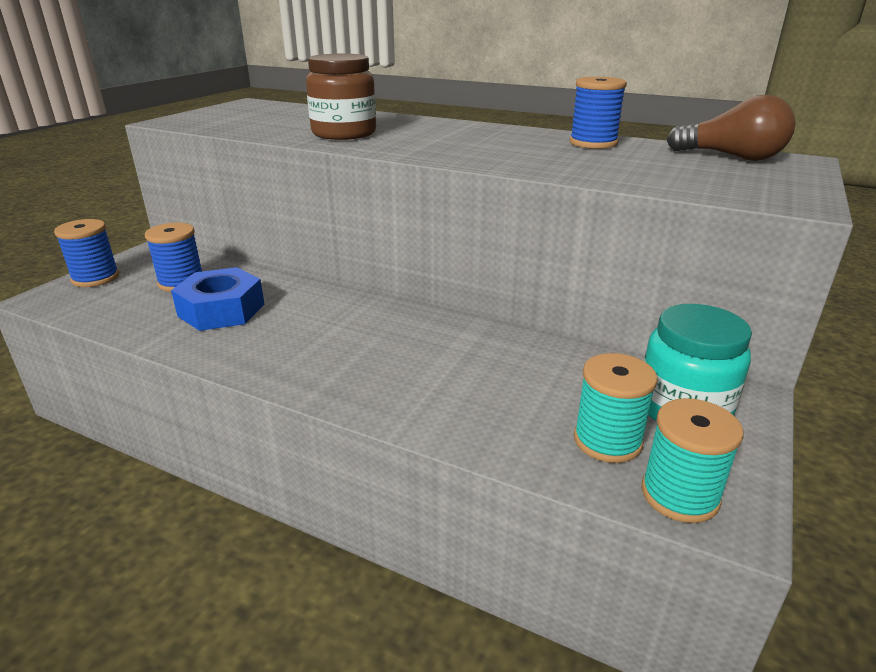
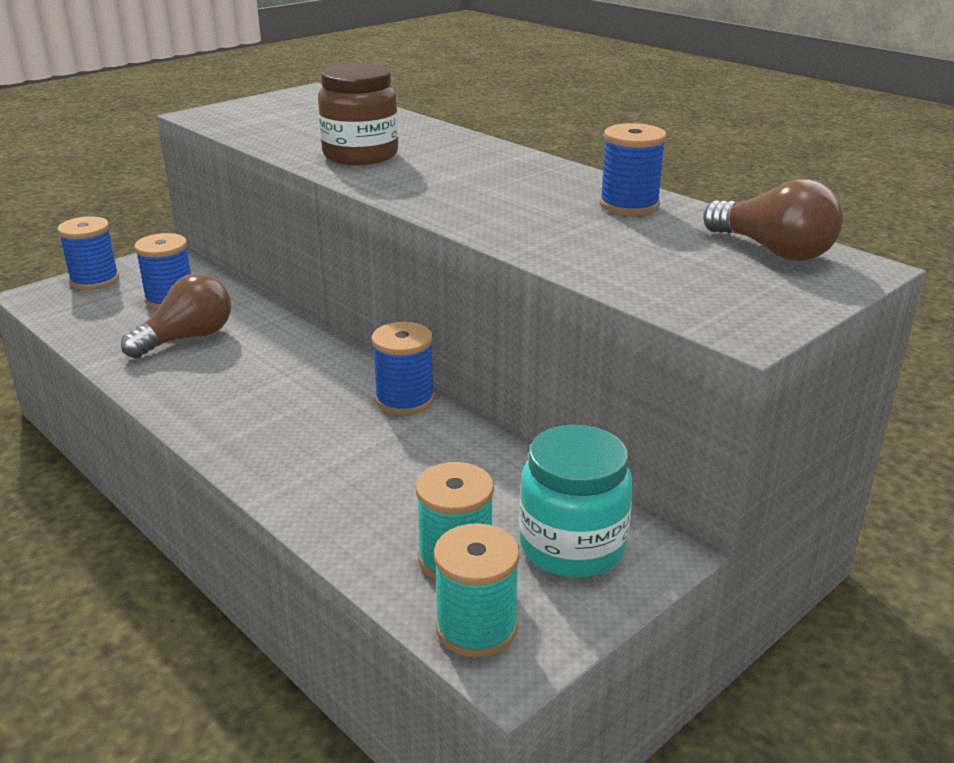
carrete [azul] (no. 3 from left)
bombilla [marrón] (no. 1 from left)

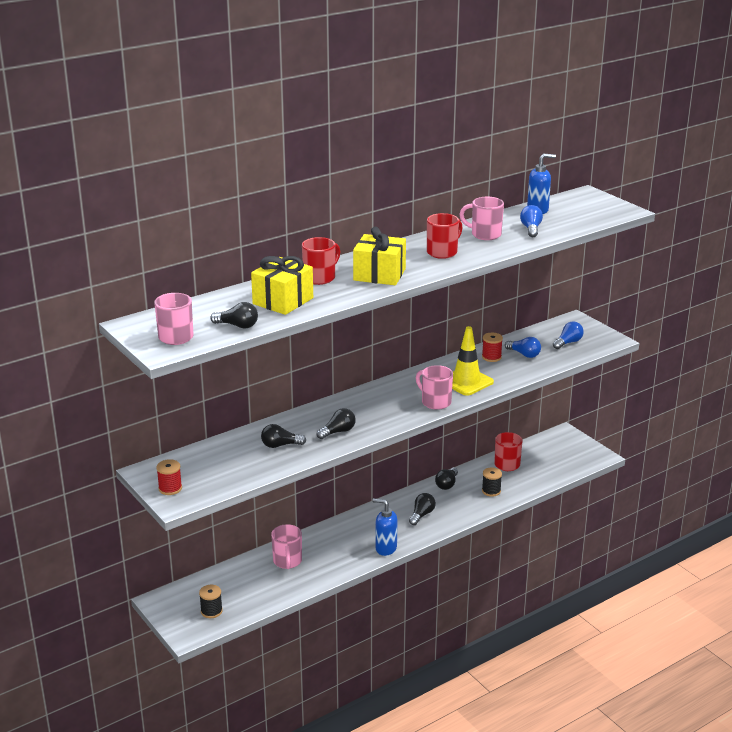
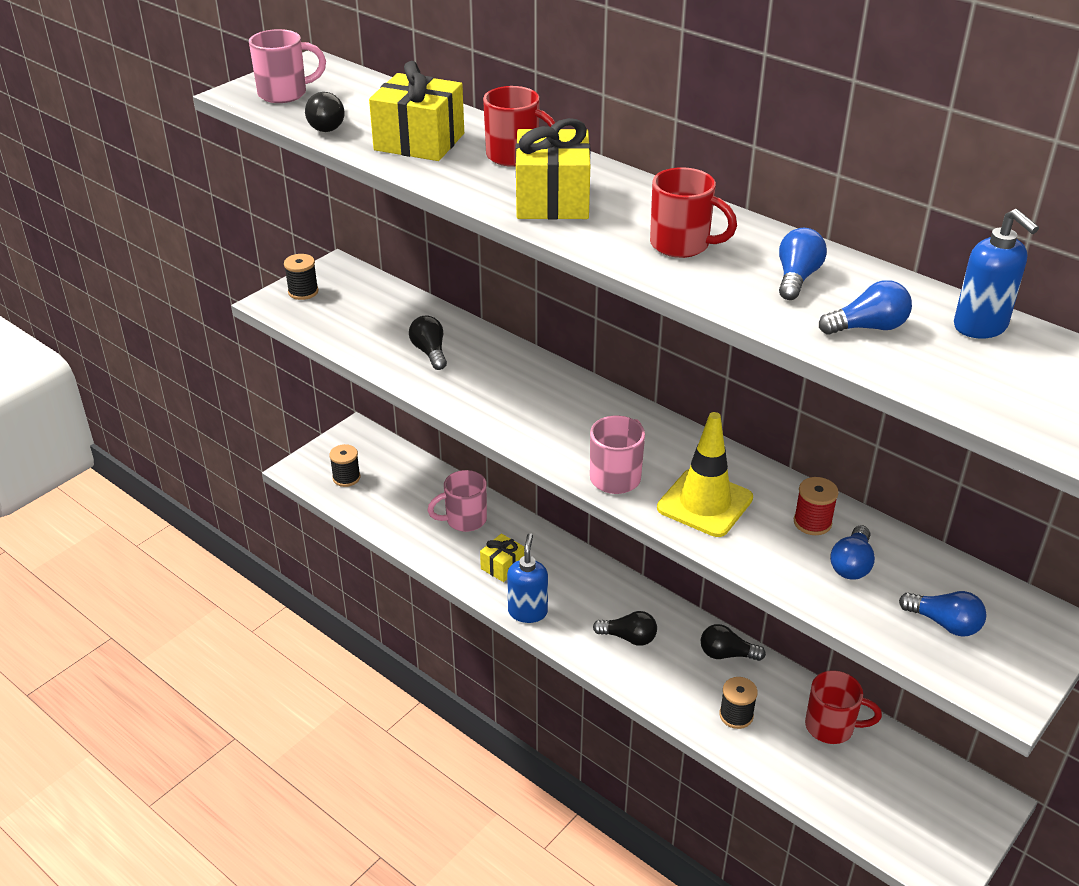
bombilla [negro] (no. 3 from left in the first image)
regalo [amarillo] (no. 2 from left)
bombilla [azul] (no. 1 from left)
carrete [negro] (no. 1 from left)

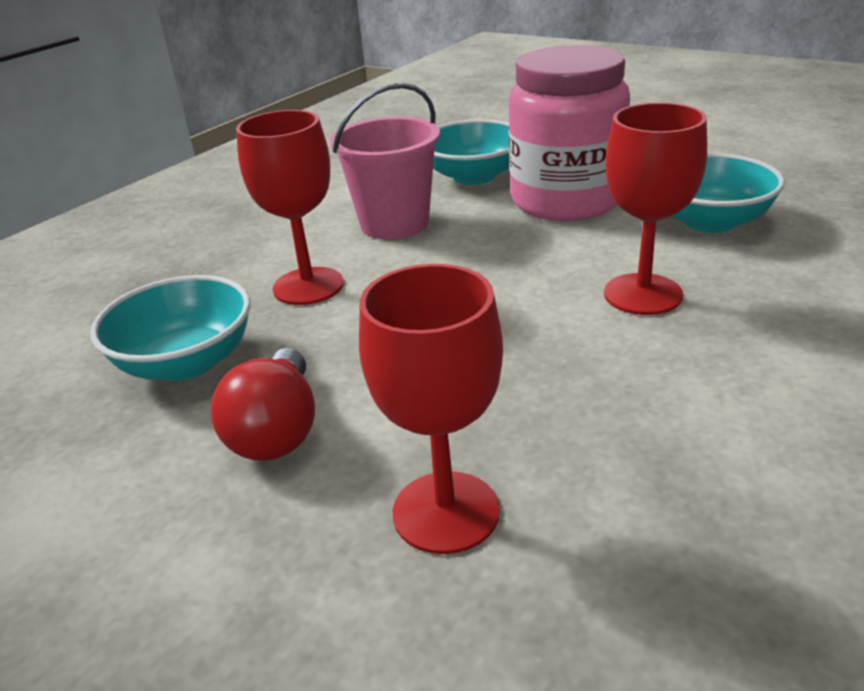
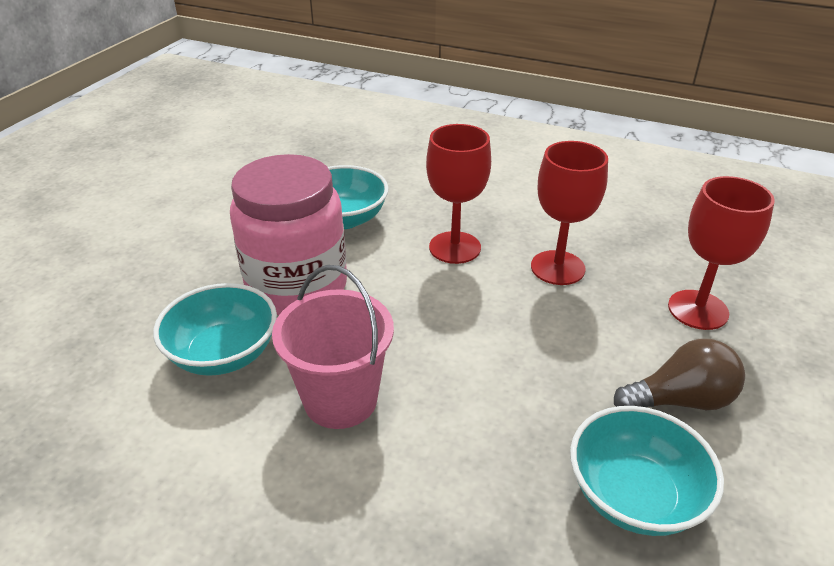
copa [rojo] (no. 2 from left)
bombilla [marrón]

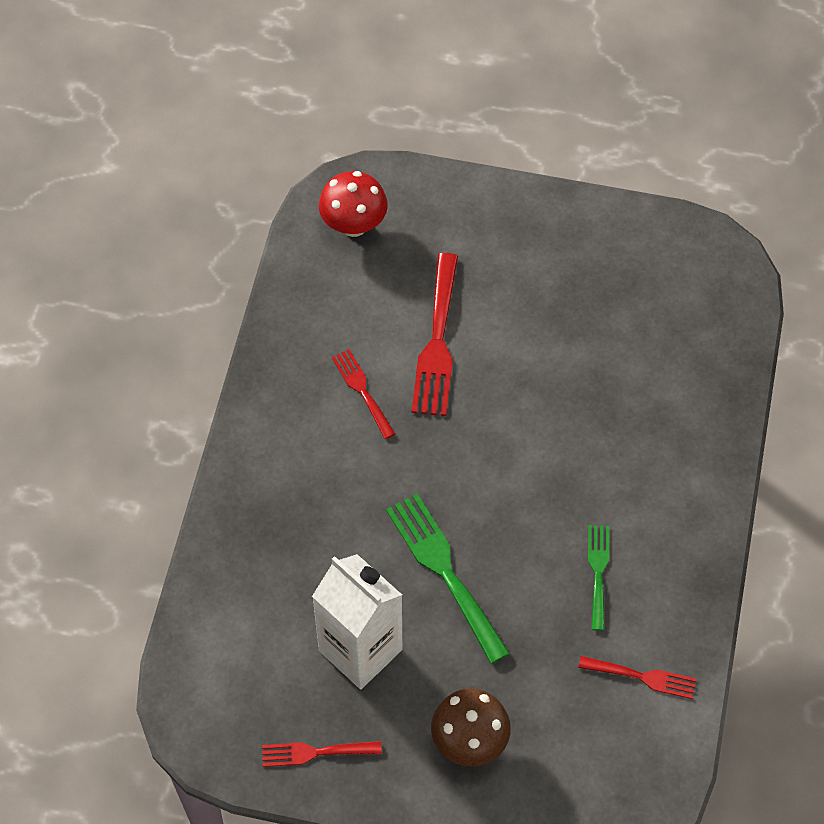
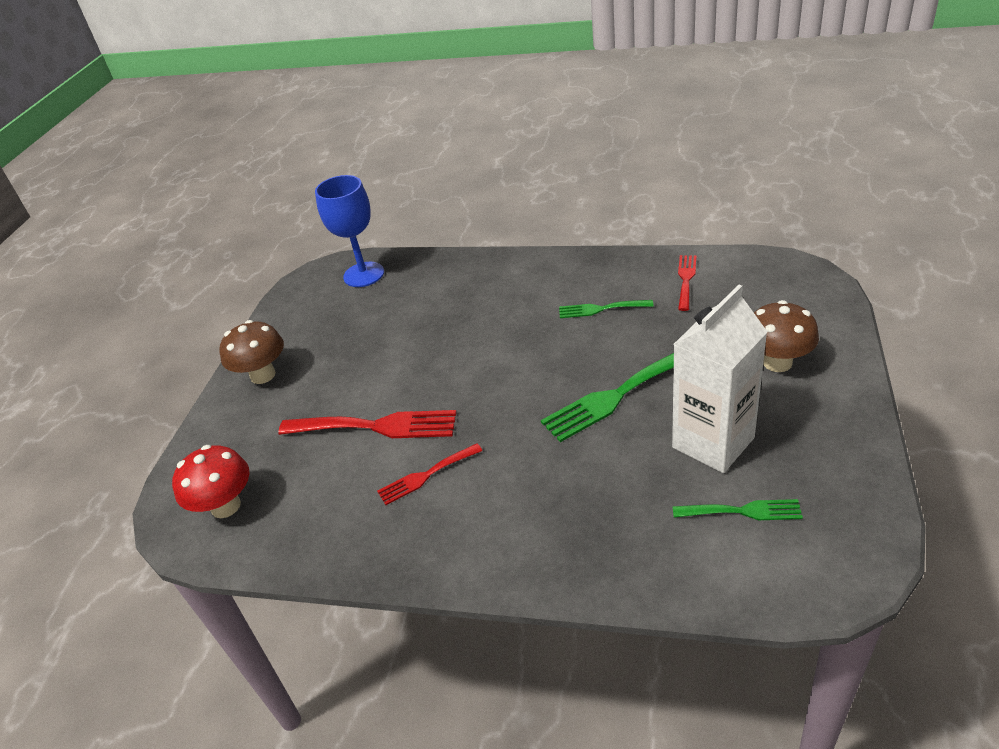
tenedor [rojo] (no. 1 from left in the first image)
seta [marrón] (no. 1 from left)
copa [azul]
tenedor [verde] (no. 3 from left)

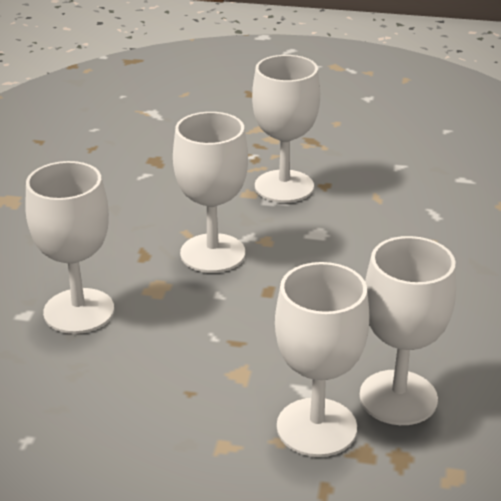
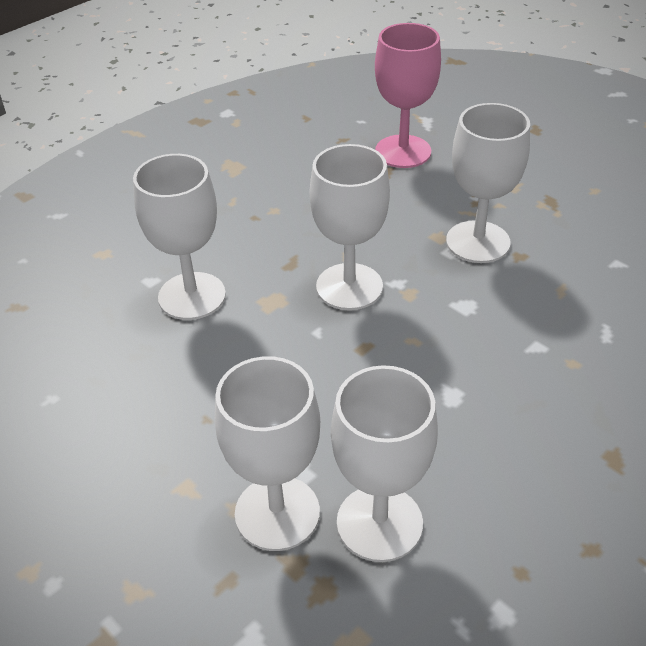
copa [rosa]

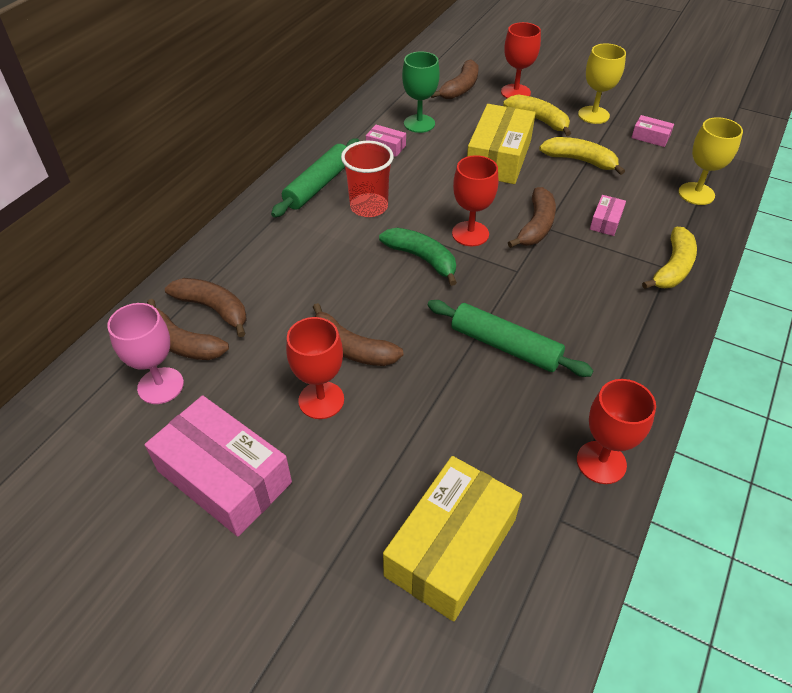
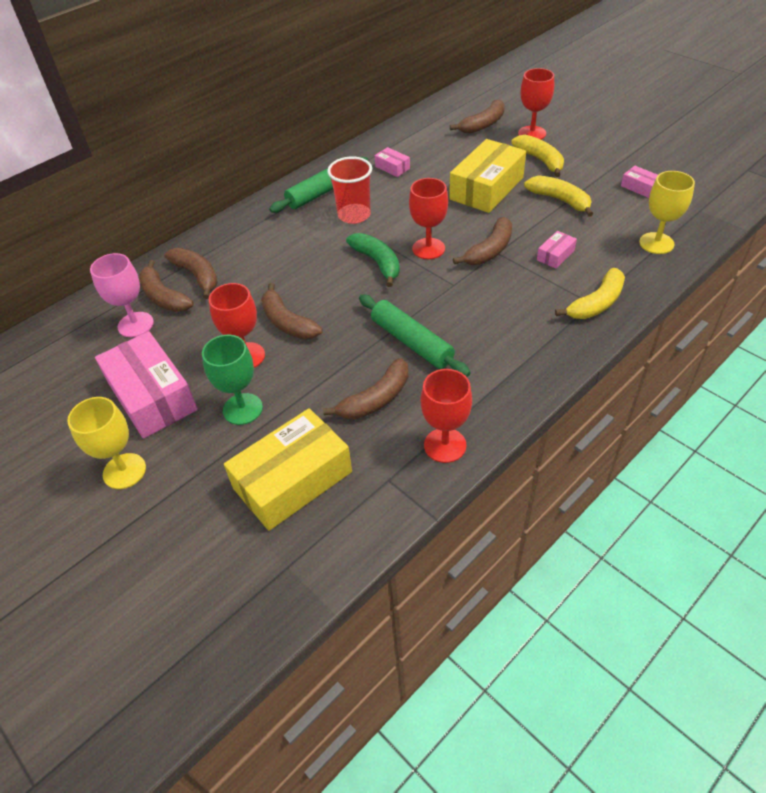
plátano [marrón] (no. 4 from left)
copa [verde]
copa [amarillo] (no. 1 from left)

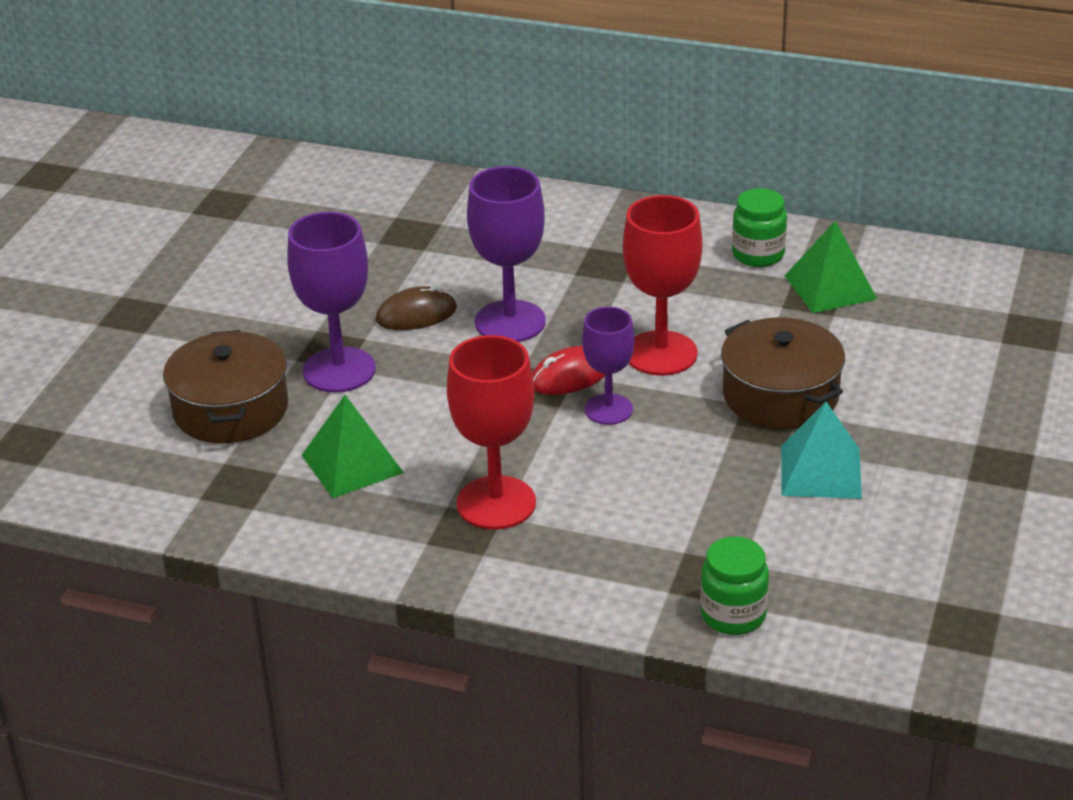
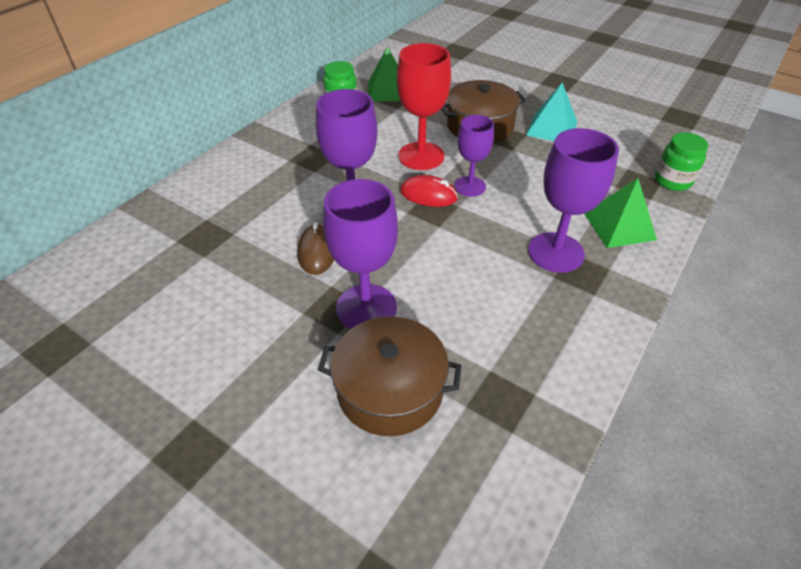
pirámide [verde] (no. 2 from left)
copa [morado] (no. 4 from left)
ratón [rojo]

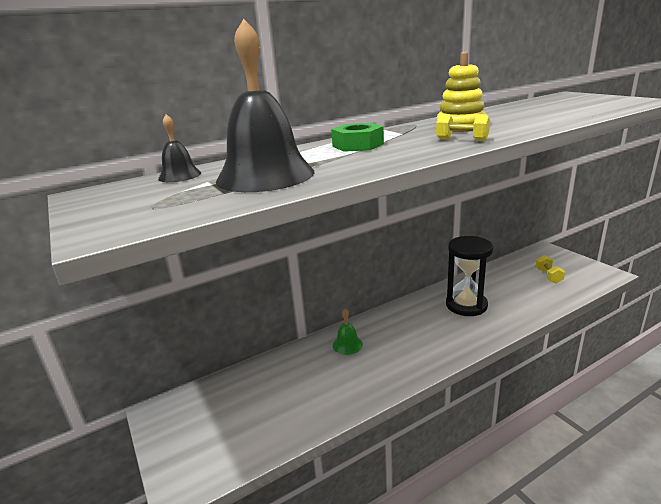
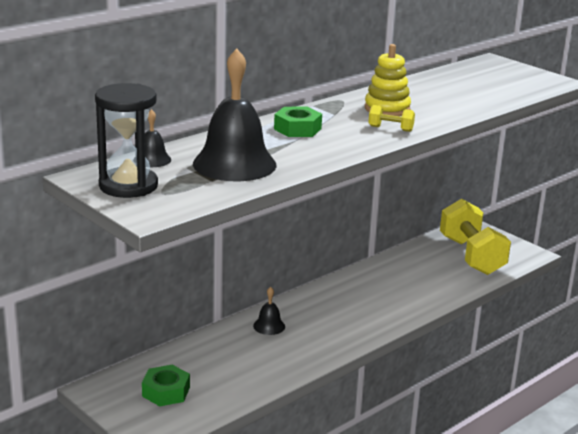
tuerca [verde] (no. 1 from left)
reloj de arena [negro]
campana [negro] (no. 3 from left)
mancuerna [amarillo] (no. 2 from left)

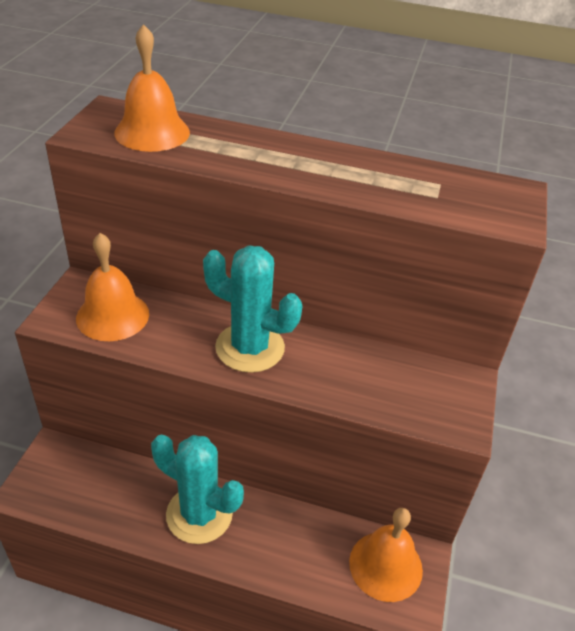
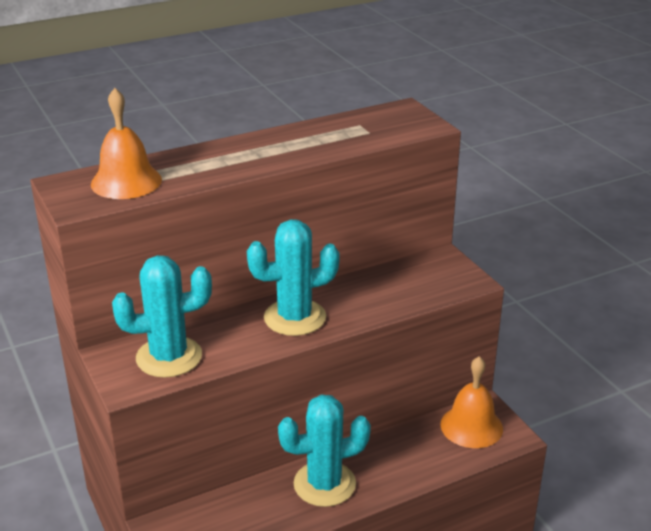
cactus [turquesa] (no. 1 from left)

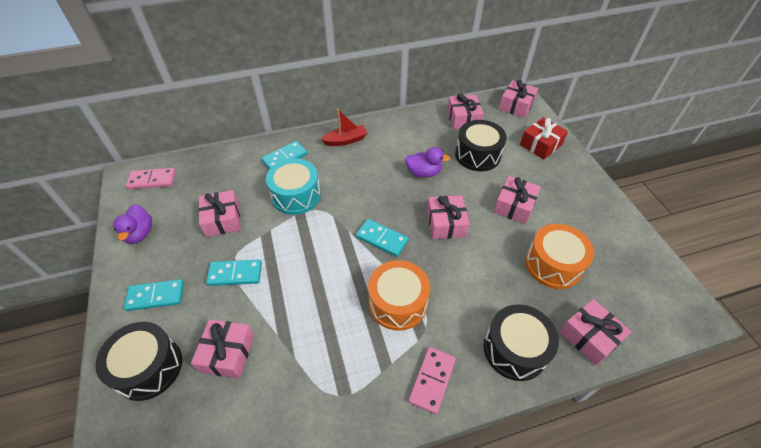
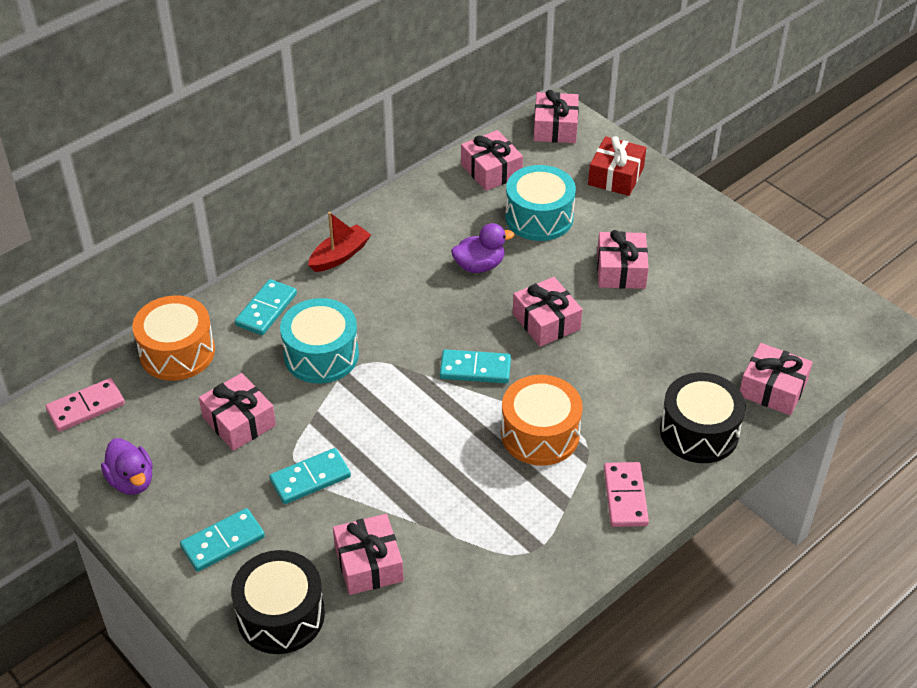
tambor [naranja] (no. 1 from left)
tambor [turquesa] (no. 2 from left)

